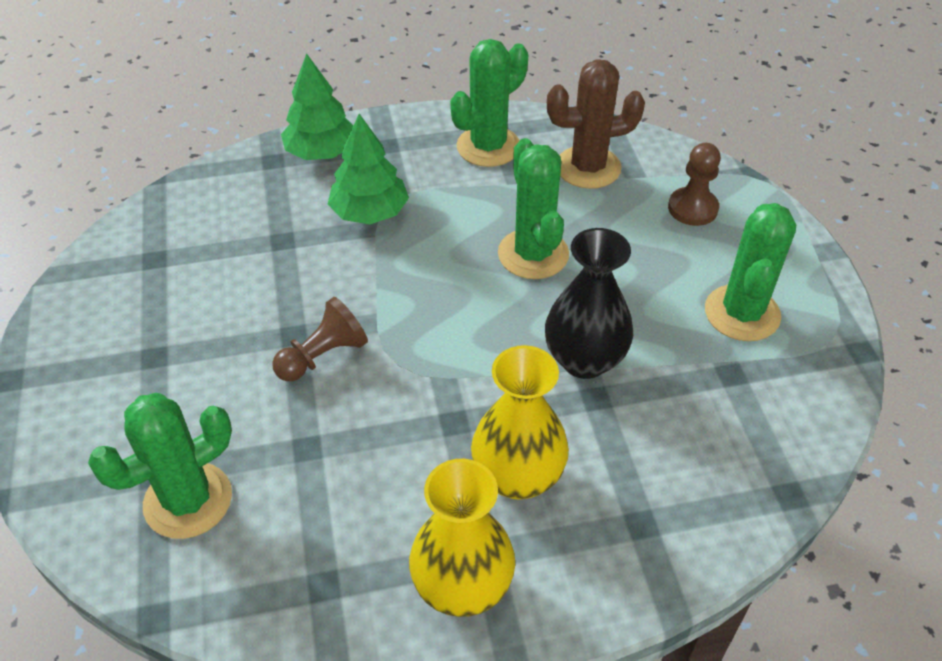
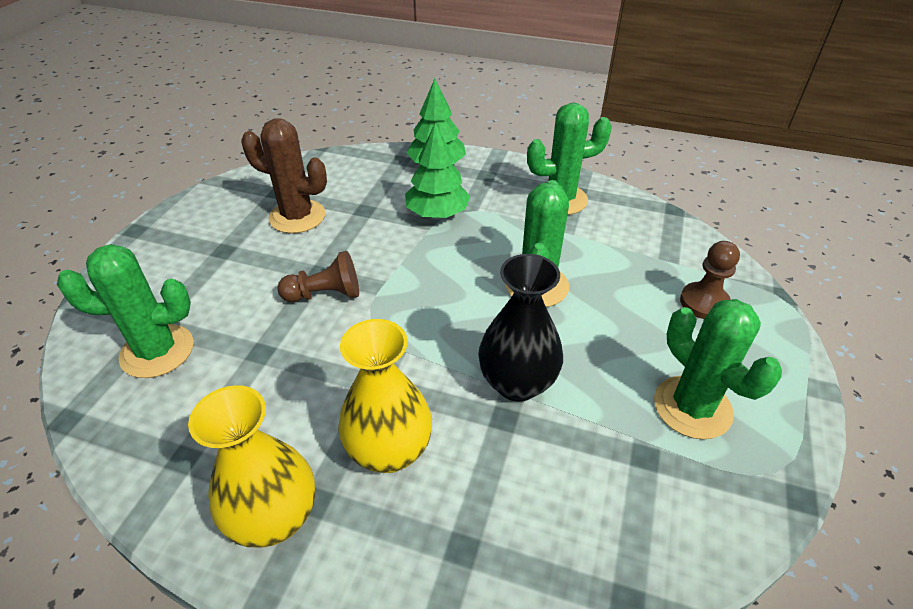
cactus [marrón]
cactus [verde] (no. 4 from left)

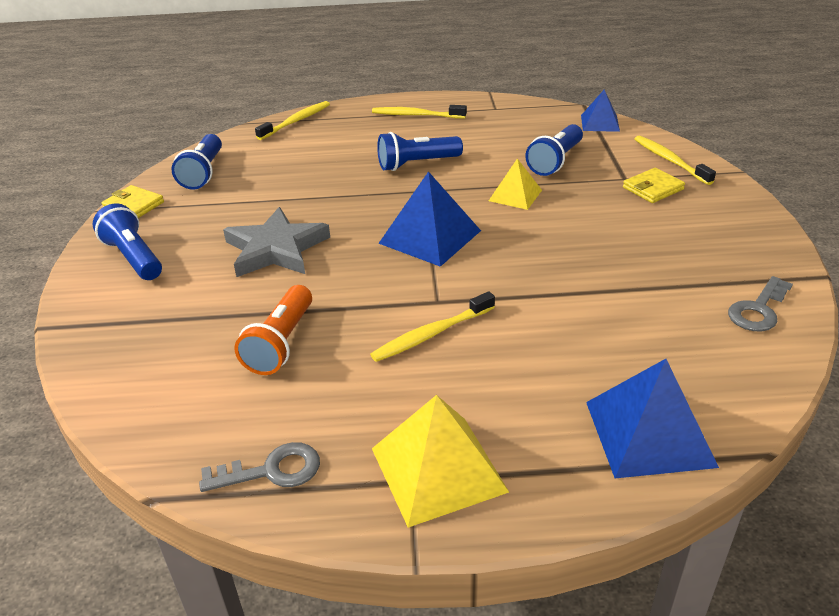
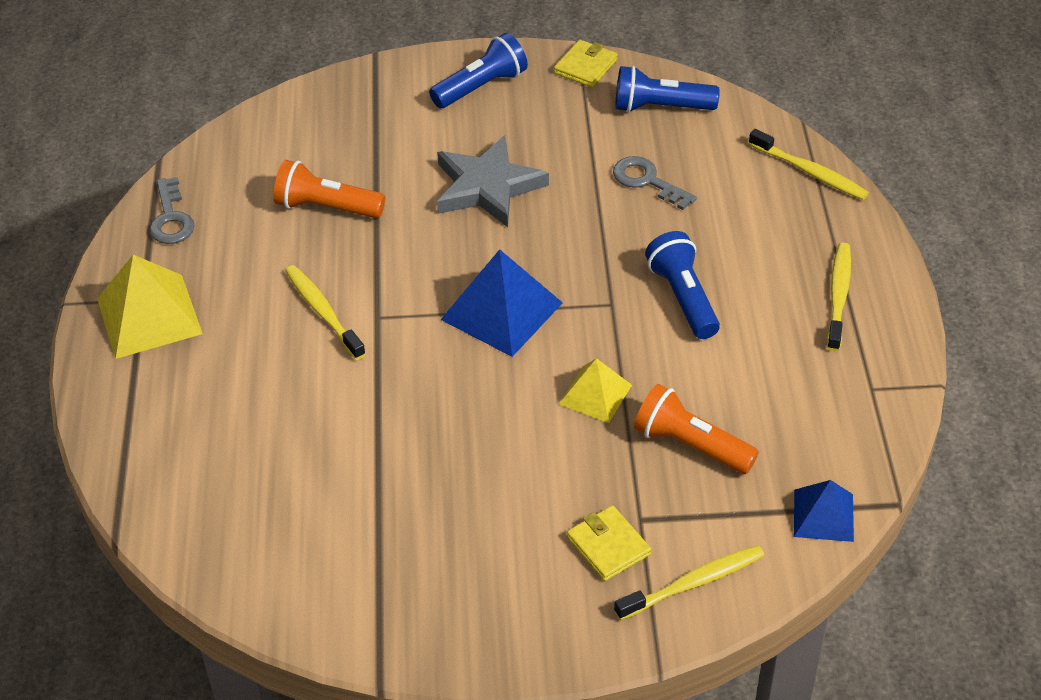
pirámide [azul] (no. 3 from left in the first image)
llave [gris] (no. 2 from left)
lámpara de mano [naranja] (no. 2 from left)

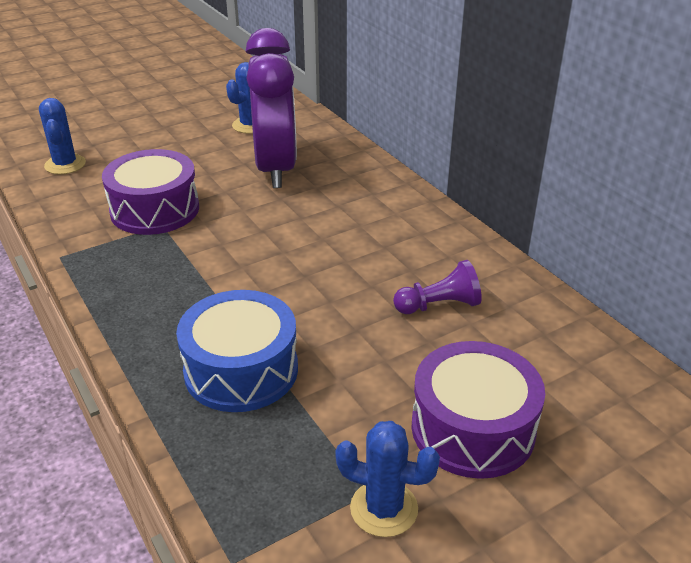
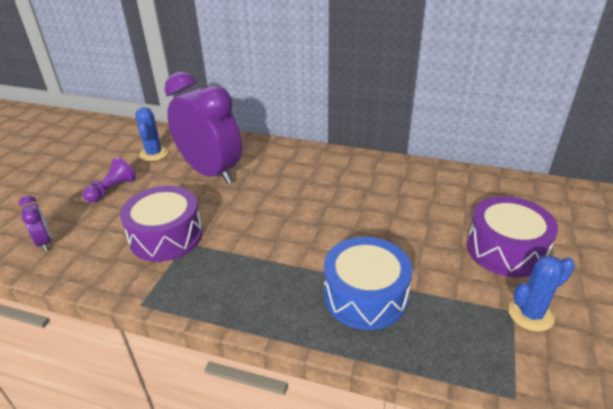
peón [morado]
despertador [morado] (no. 1 from left)

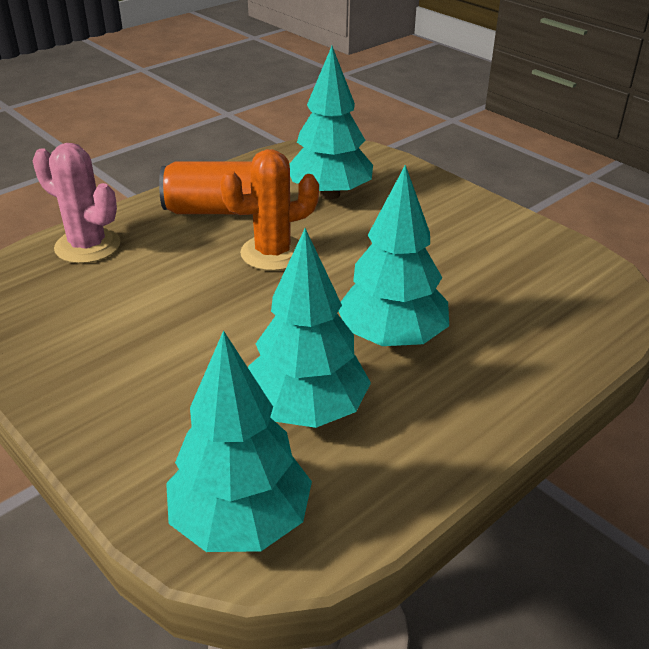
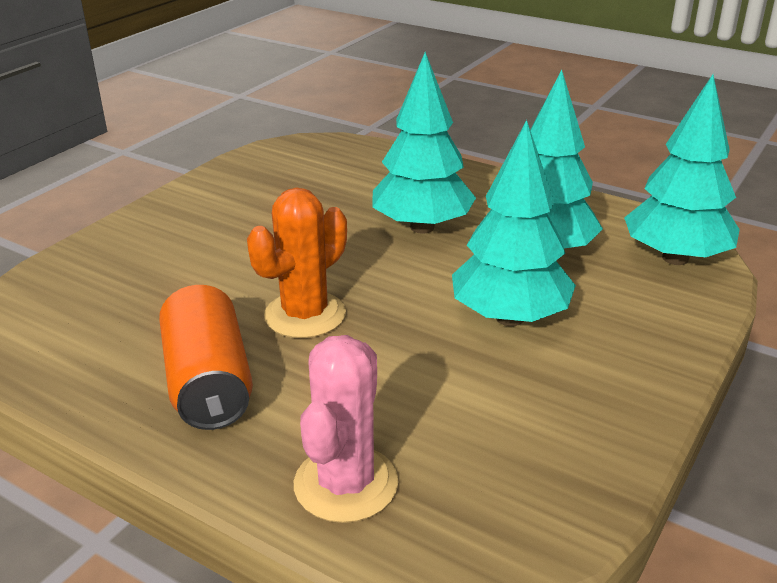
árbol [turquesa] (no. 2 from left)
cactus [naranja]

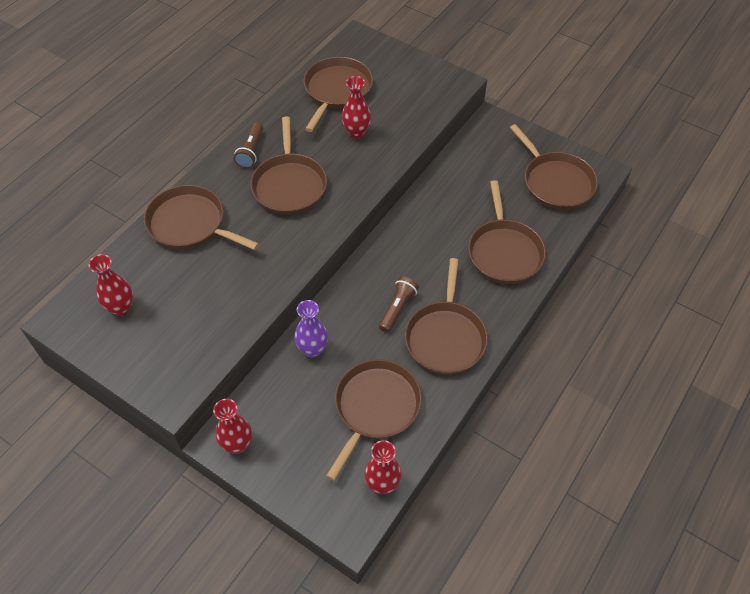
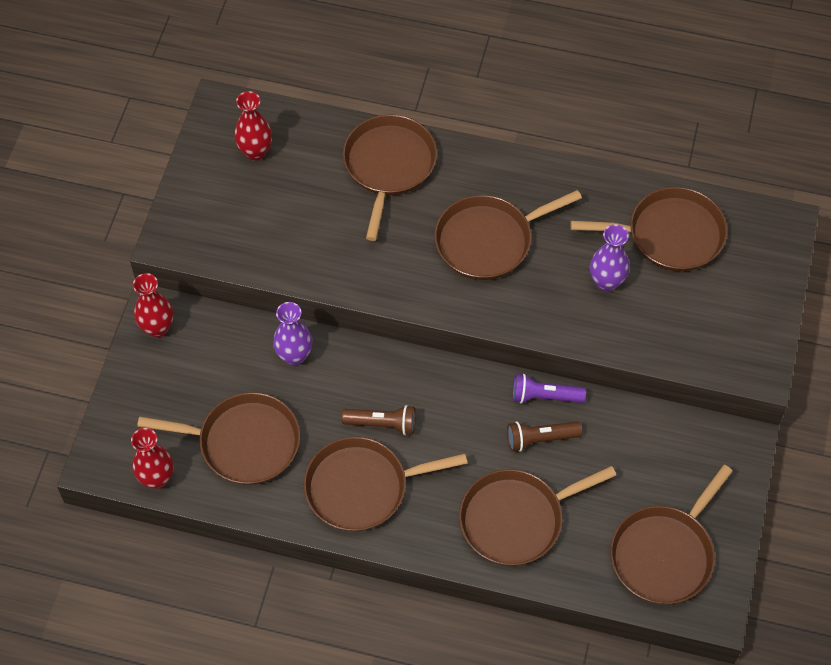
lámpara de mano [morado]
lámpara de mano [marrón] (no. 2 from left)
florero [morado] (no. 2 from left)

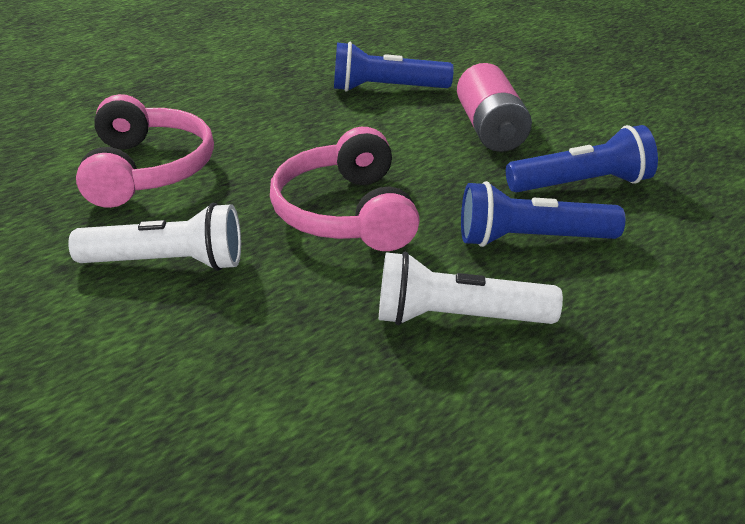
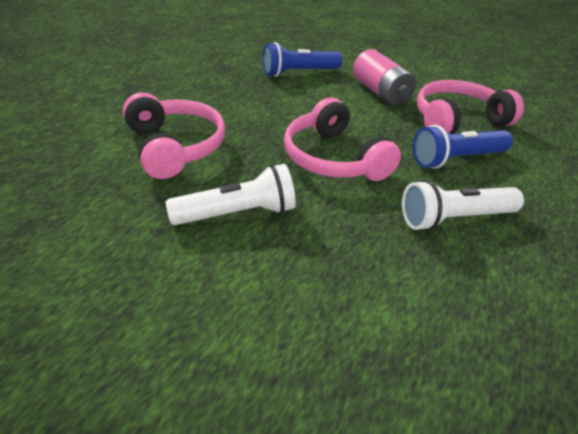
auriculares [rosa] (no. 3 from left)

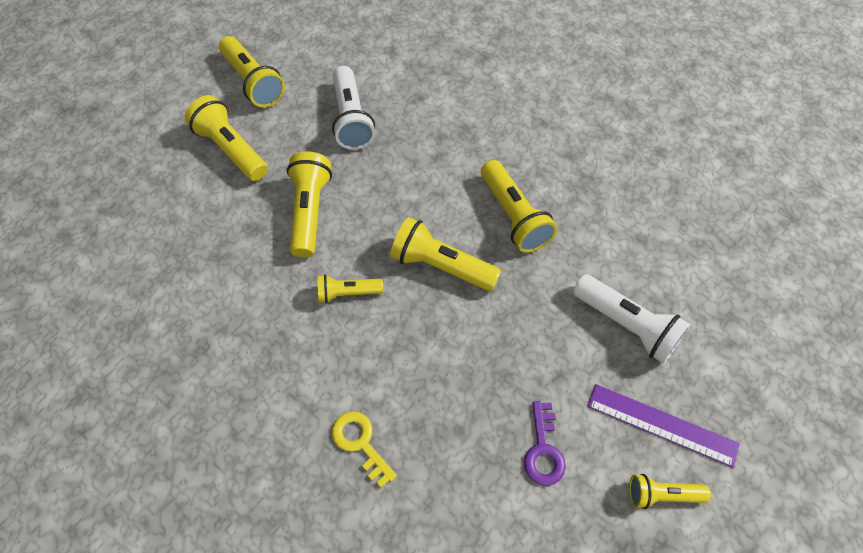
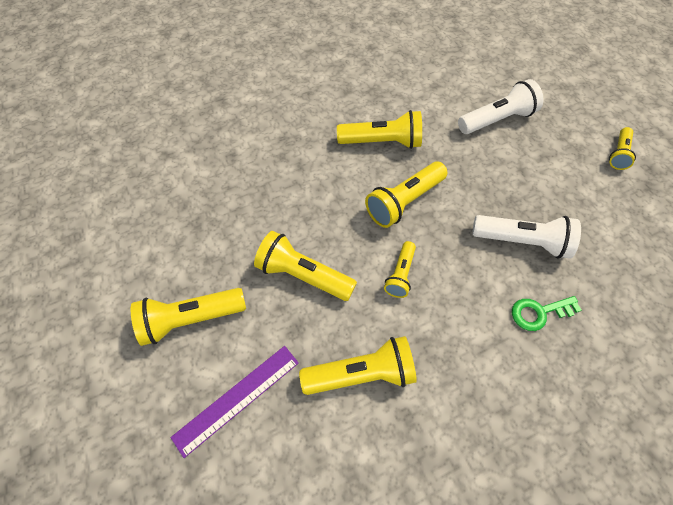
llave [morado]
lámpara de mano [amarillo] (no. 3 from left)
lámpara de mano [blanco] (no. 2 from left)
regla [morado]
llave [verde]

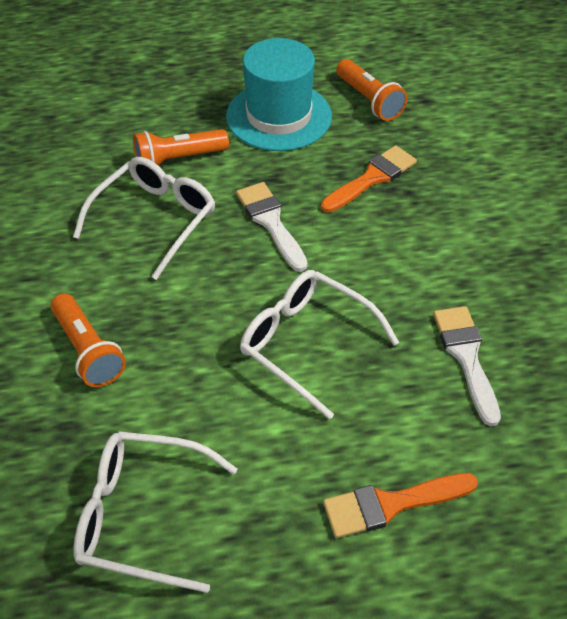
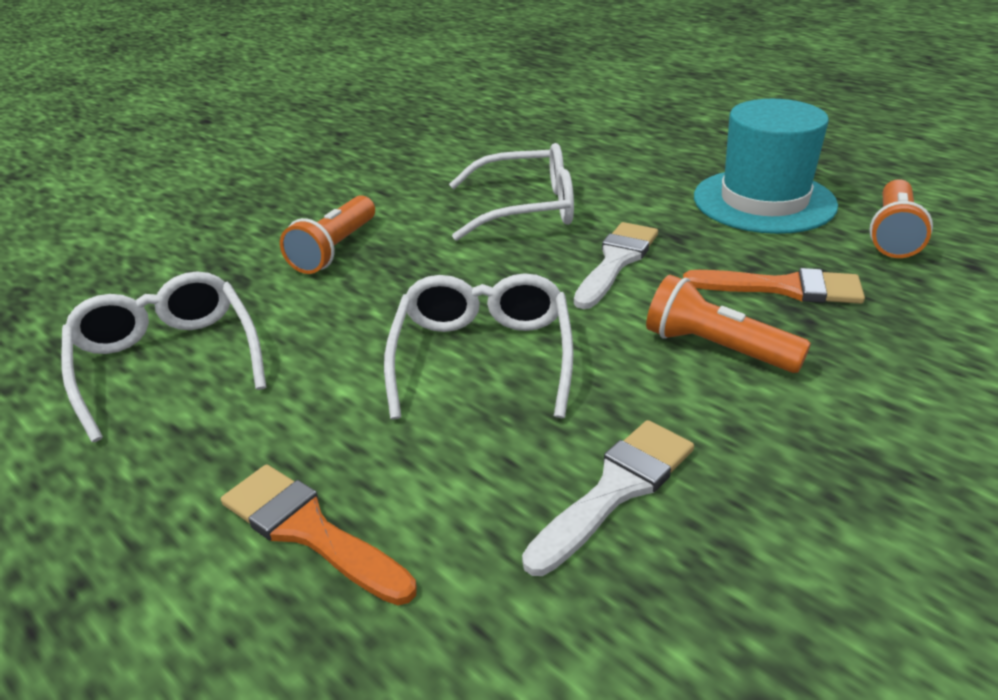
lámpara de mano [naranja] (no. 2 from left)

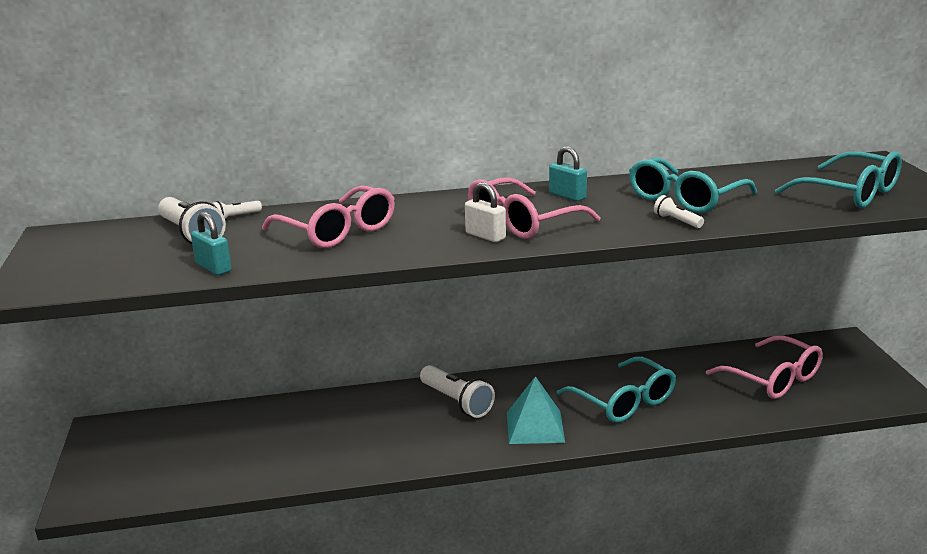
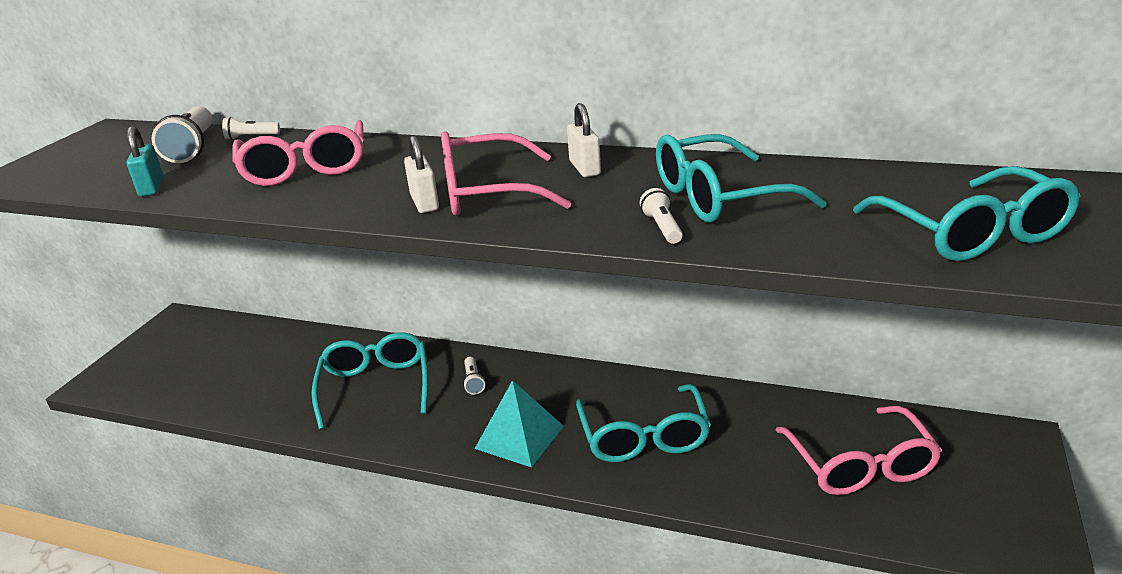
gafas [turquesa] (no. 1 from left)
candado [blanco] (no. 2 from left)
lámpara de mano [blanco] (no. 3 from left)

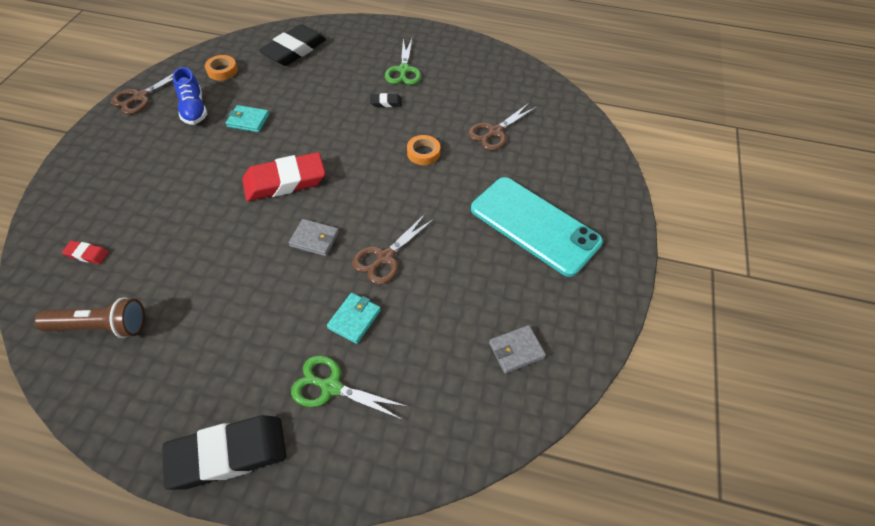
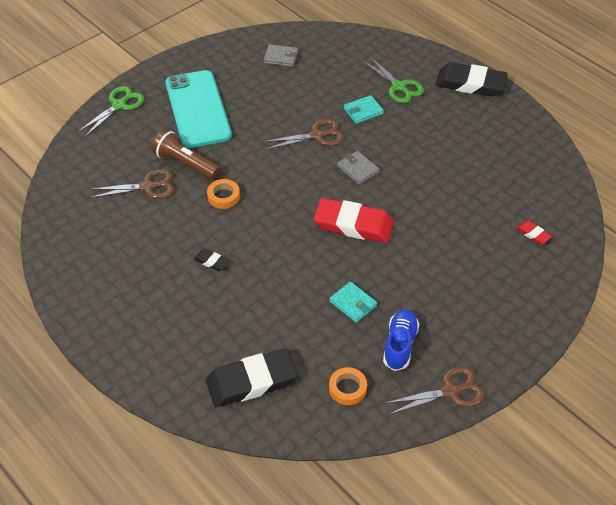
lámpara de mano [marrón]
tijeras [verde] (no. 1 from left)

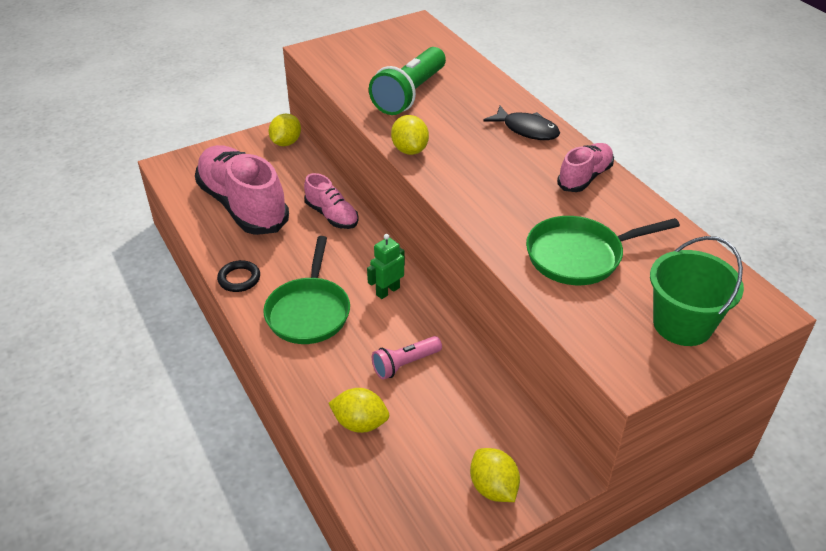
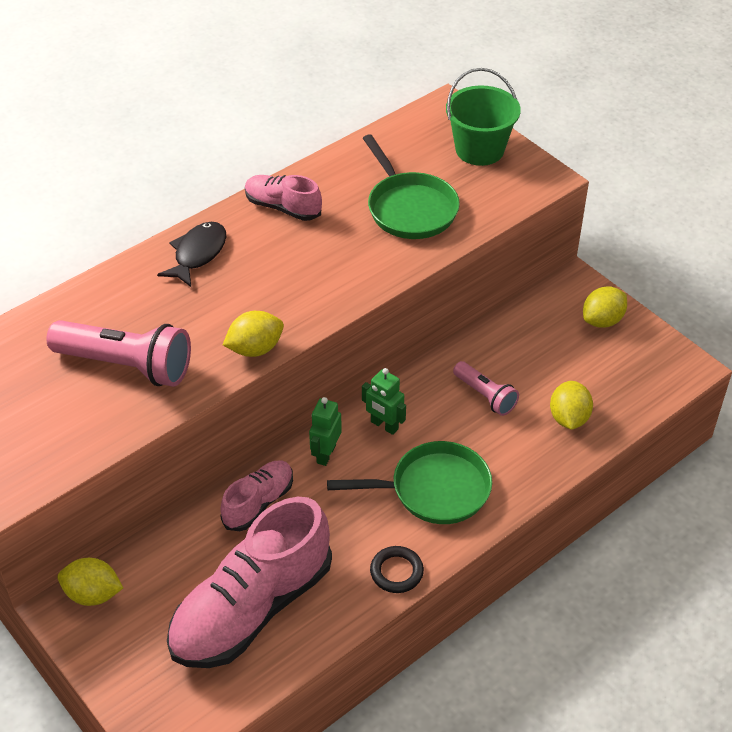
robot [verde] (no. 1 from left)
lámpara de mano [rosa] (no. 1 from left)

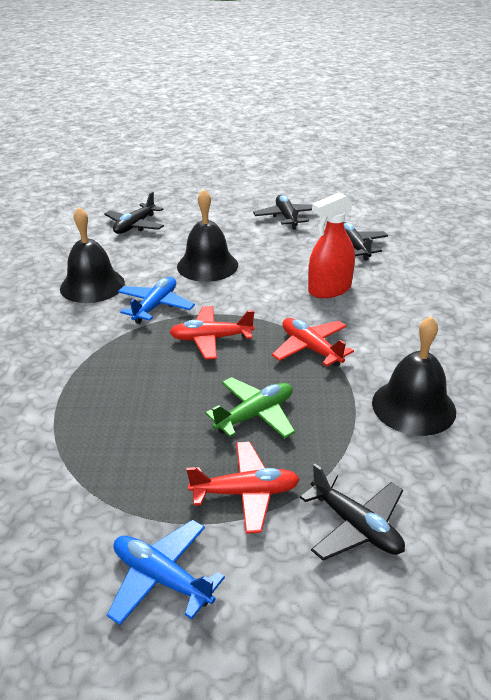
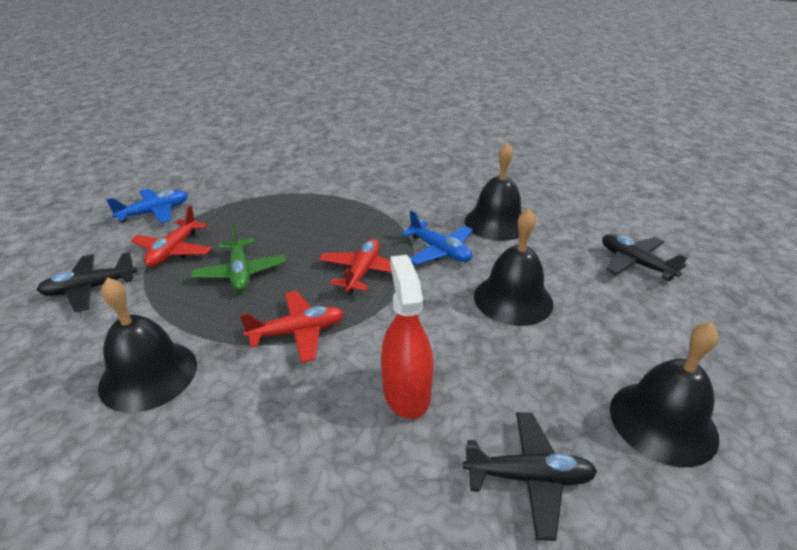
campana [negro] (no. 4 from left)

